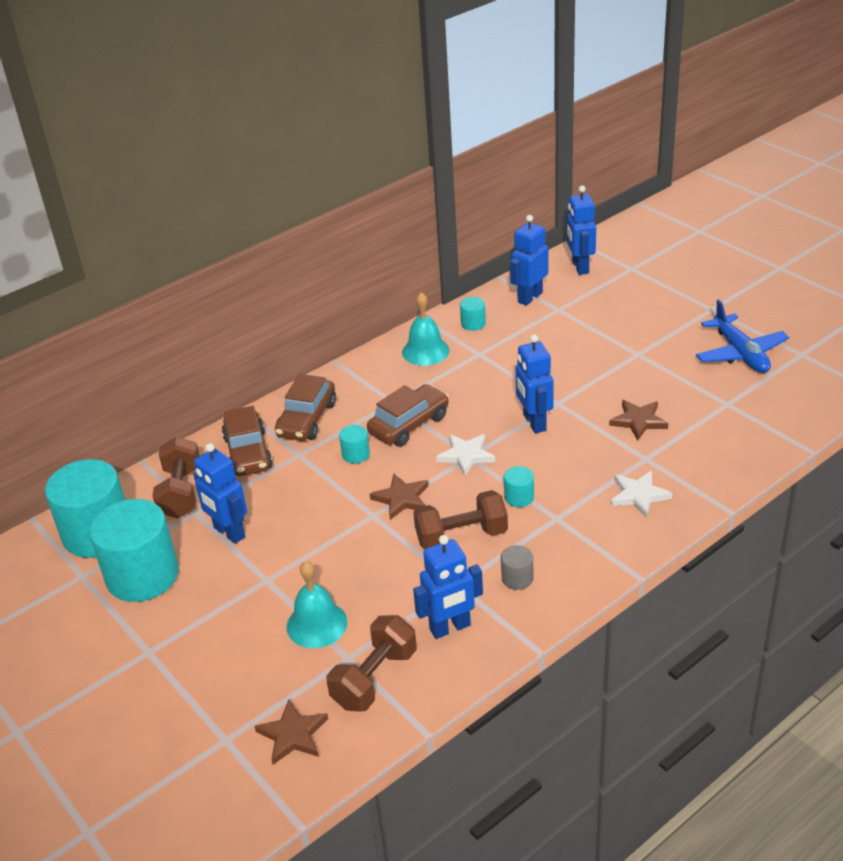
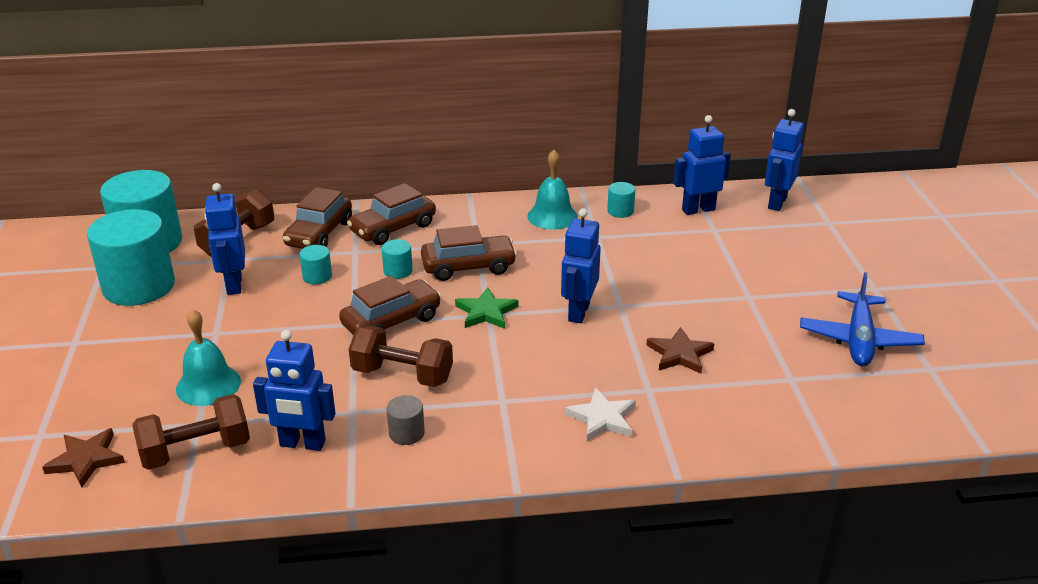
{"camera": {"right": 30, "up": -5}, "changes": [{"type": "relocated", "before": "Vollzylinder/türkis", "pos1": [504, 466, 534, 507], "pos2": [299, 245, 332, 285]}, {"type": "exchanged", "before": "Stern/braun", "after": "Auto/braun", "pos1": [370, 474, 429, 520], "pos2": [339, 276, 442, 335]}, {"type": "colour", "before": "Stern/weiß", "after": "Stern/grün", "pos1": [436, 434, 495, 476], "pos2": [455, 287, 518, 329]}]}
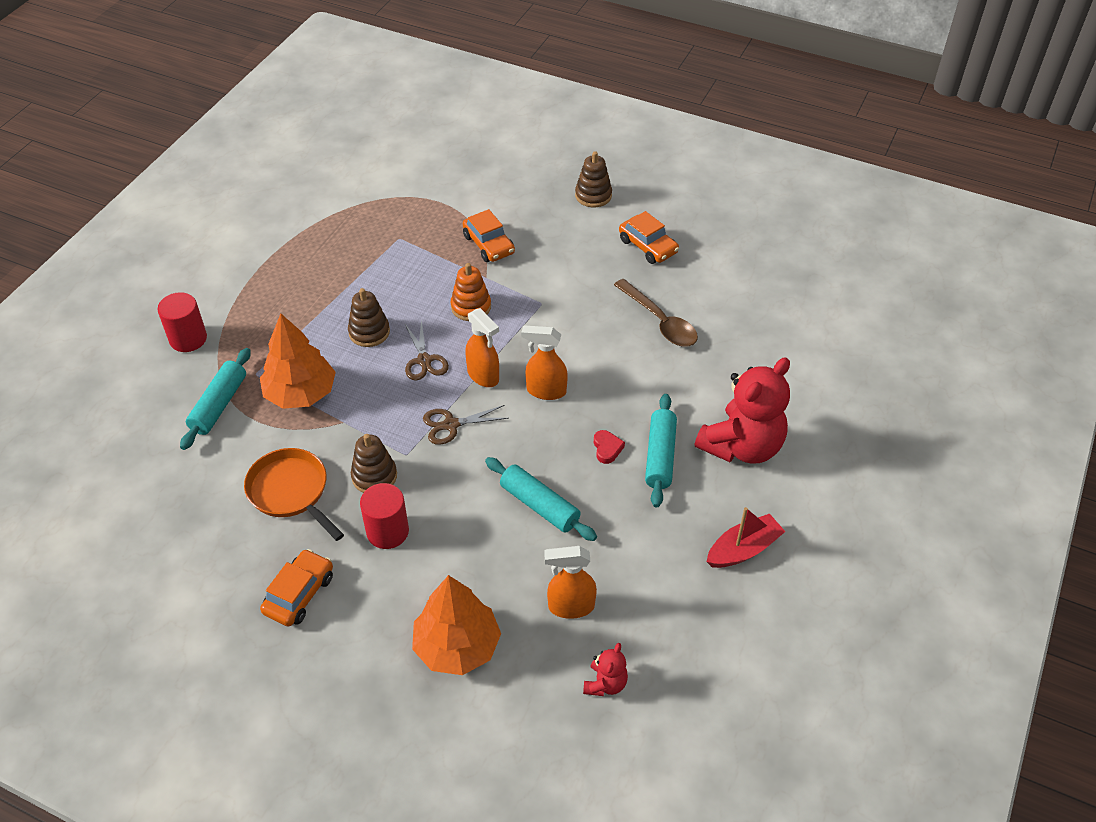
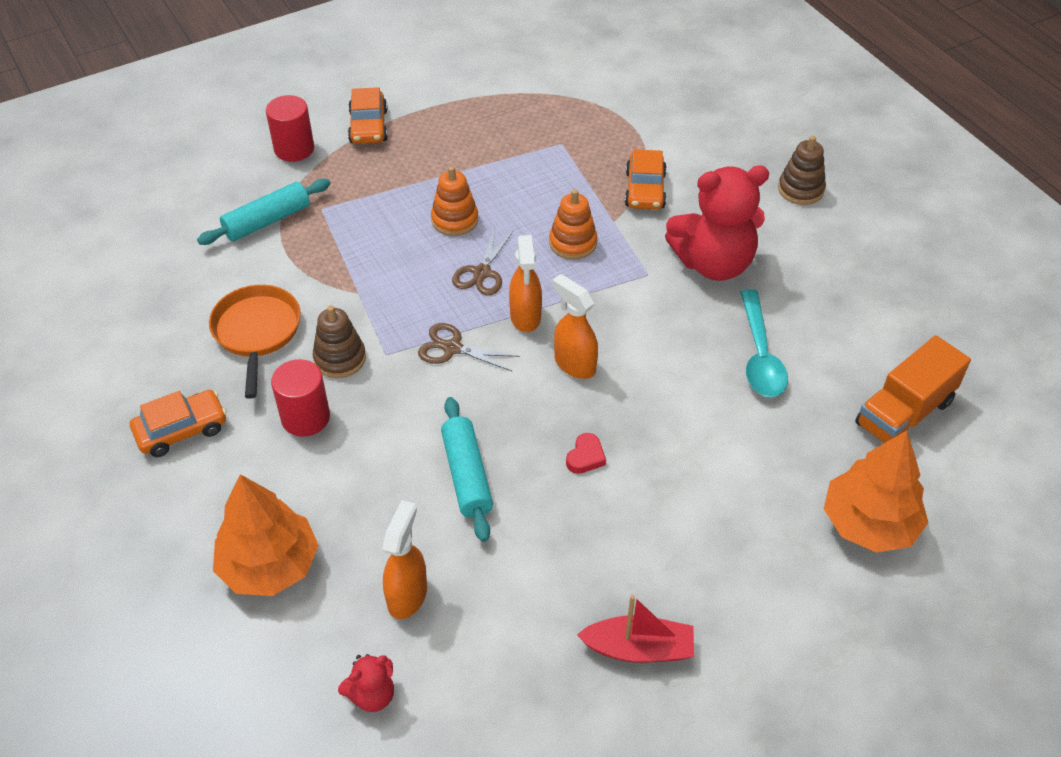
{"camera": {"right": 35, "up": 0}, "changes": [{"type": "relocated", "before": "Auto/orange", "pos1": [619, 211, 679, 264], "pos2": [348, 87, 388, 144]}, {"type": "spun", "before": "Sprühflasche/orange", "pos1": [544, 546, 597, 619], "pos2": [382, 500, 427, 619], "turn": 75}, {"type": "colour", "before": "Stapelspielzeug/braun", "after": "Stapelspielzeug/orange", "pos1": [348, 288, 390, 347], "pos2": [431, 166, 478, 236]}, {"type": "relocated", "before": "Teddybär/rot", "pos1": [695, 357, 790, 464], "pos2": [665, 166, 769, 281]}, {"type": "colour", "before": "Löffel/braun", "after": "Löffel/türkis", "pos1": [614, 279, 698, 346], "pos2": [740, 289, 788, 397]}, {"type": "relocated", "before": "Baum/orange", "pos1": [260, 314, 336, 409], "pos2": [824, 430, 928, 553]}, {"type": "appeared", "after": "Lastwagen/orange", "pos2": [855, 335, 971, 443]}, {"type": "missing", "before": "Nudelholz/türkis", "pos1": [645, 394, 677, 508]}]}
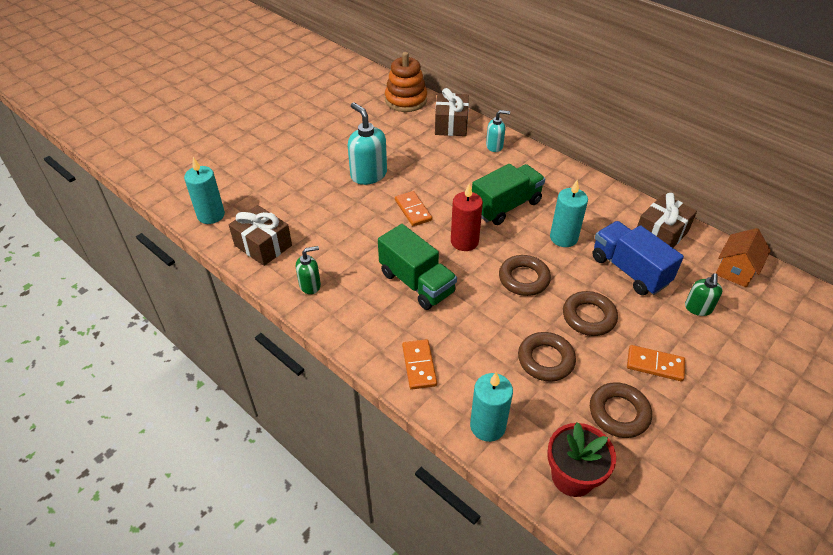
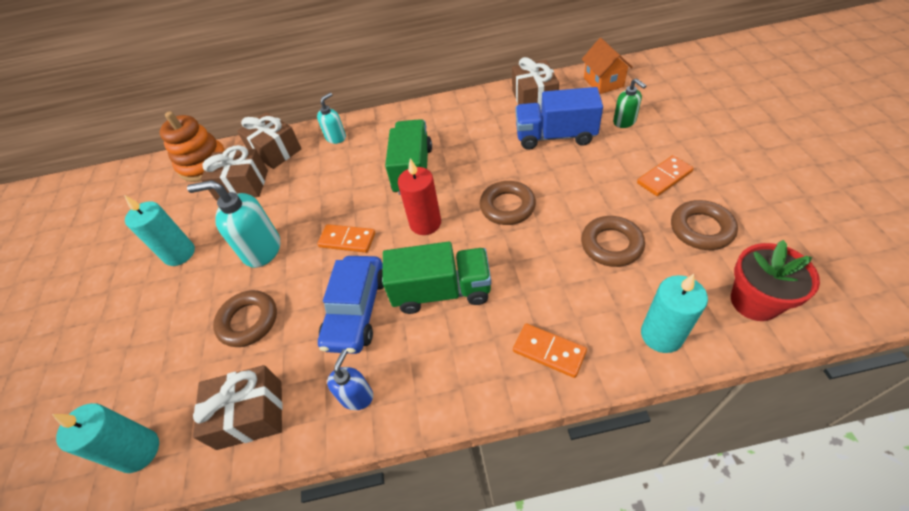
{"camera": {"right": -45, "up": 5}, "changes": [{"type": "relocated", "before": "Kerze/türkis", "pos1": [550, 180, 588, 247], "pos2": [124, 195, 195, 266]}, {"type": "appeared", "after": "Geschenk/braun", "pos2": [201, 145, 268, 201]}, {"type": "relocated", "before": "Ring/braun", "pos1": [563, 291, 618, 336], "pos2": [213, 290, 277, 347]}, {"type": "appeared", "after": "Auto/blau", "pos2": [318, 256, 384, 354]}, {"type": "colour", "before": "Seifenspender/grün", "after": "Seifenspender/blau", "pos1": [296, 246, 321, 294], "pos2": [327, 349, 373, 410]}]}
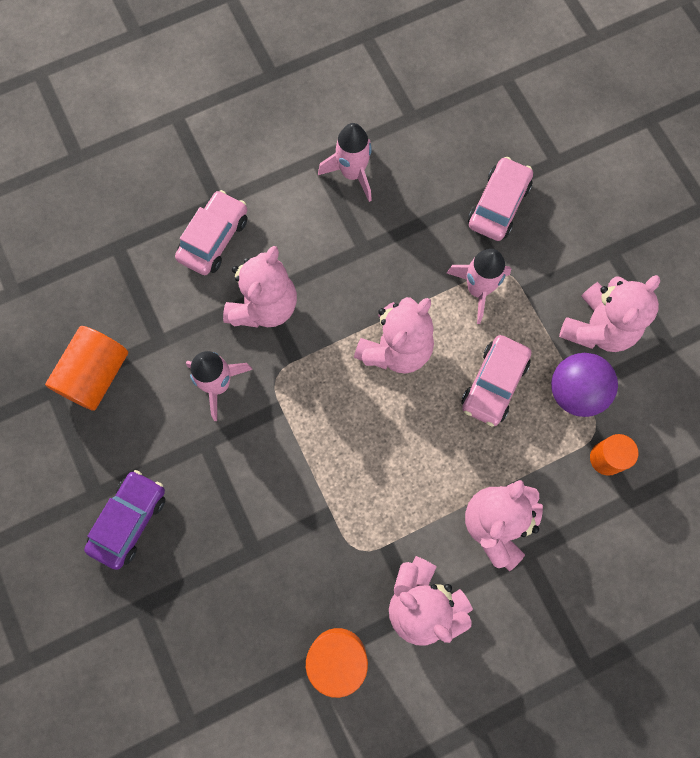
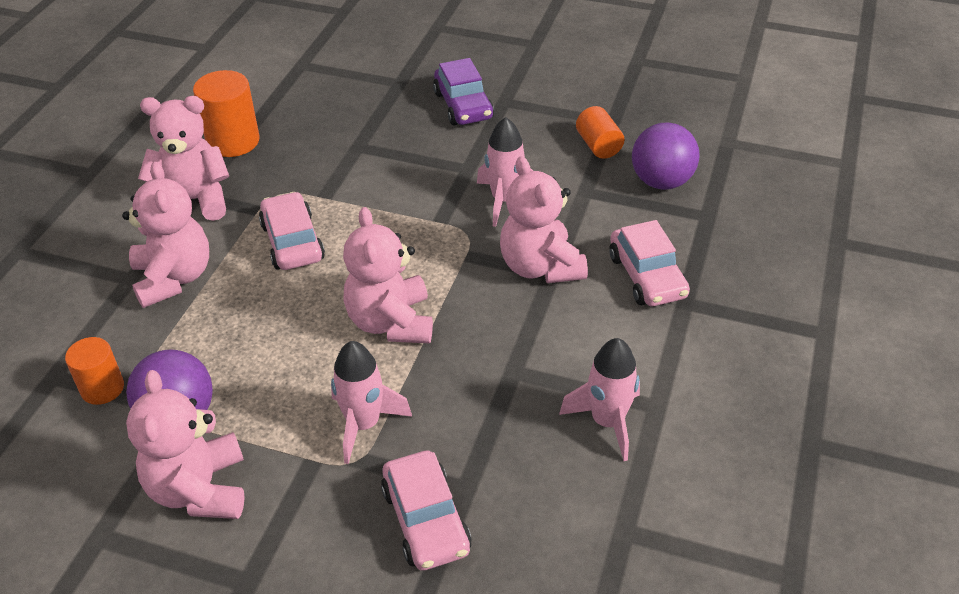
{"camera": {"right": 135, "up": -30}, "changes": [{"type": "relocated", "before": "Auto/rosa", "pos1": [461, 335, 531, 427], "pos2": [259, 192, 325, 270]}, {"type": "size", "before": "Vollzylinder/orange", "pos1": [45, 326, 128, 411], "pos2": [576, 106, 625, 159], "scale": 0.64}, {"type": "appeared", "after": "Ball/lila", "pos2": [632, 122, 699, 190]}]}
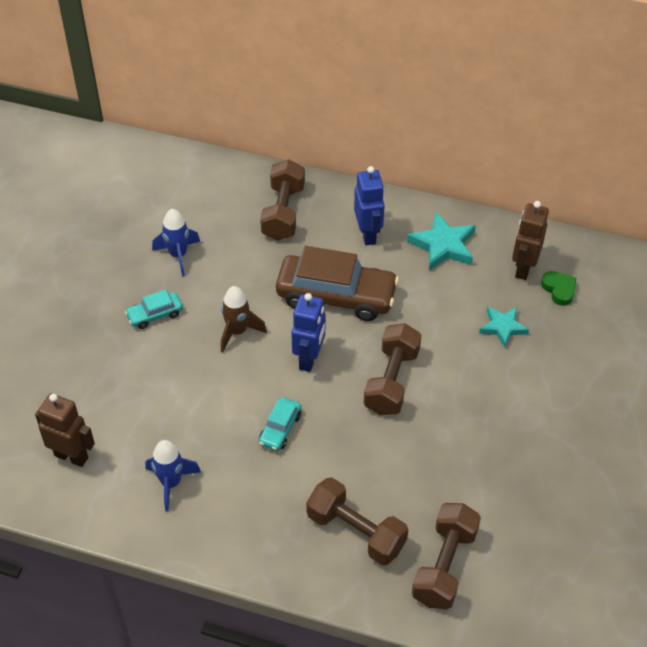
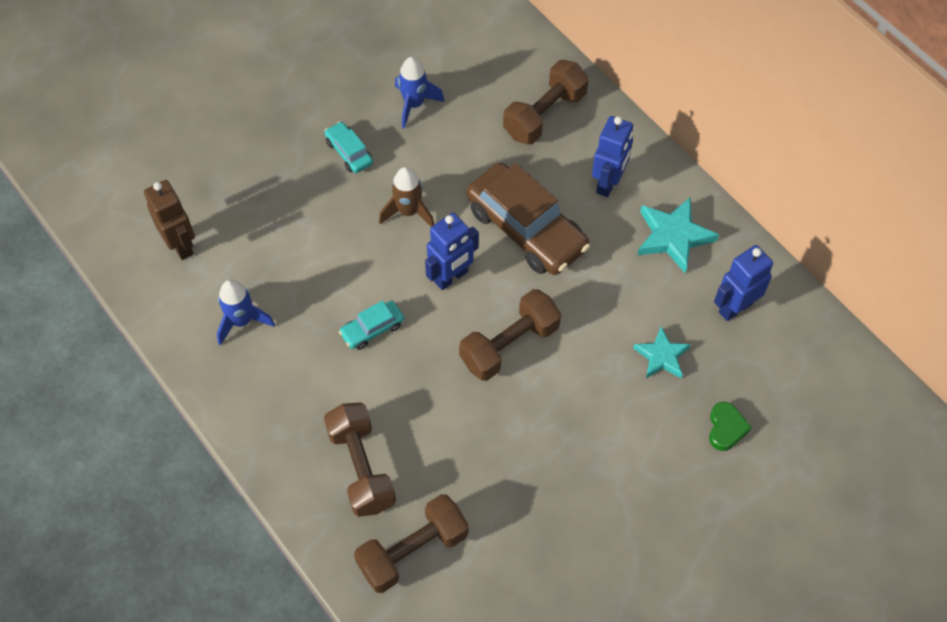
{"camera": {"right": 35, "up": 10}, "changes": [{"type": "spun", "before": "Auto/türkis", "pos1": [125, 290, 183, 329], "pos2": [325, 121, 373, 173], "turn": 45}, {"type": "relocated", "before": "Herz/grün", "pos1": [541, 271, 576, 306], "pos2": [709, 402, 752, 451]}, {"type": "colour", "before": "Roboter/braun", "after": "Roboter/blau", "pos1": [512, 201, 549, 280], "pos2": [714, 245, 773, 321]}]}
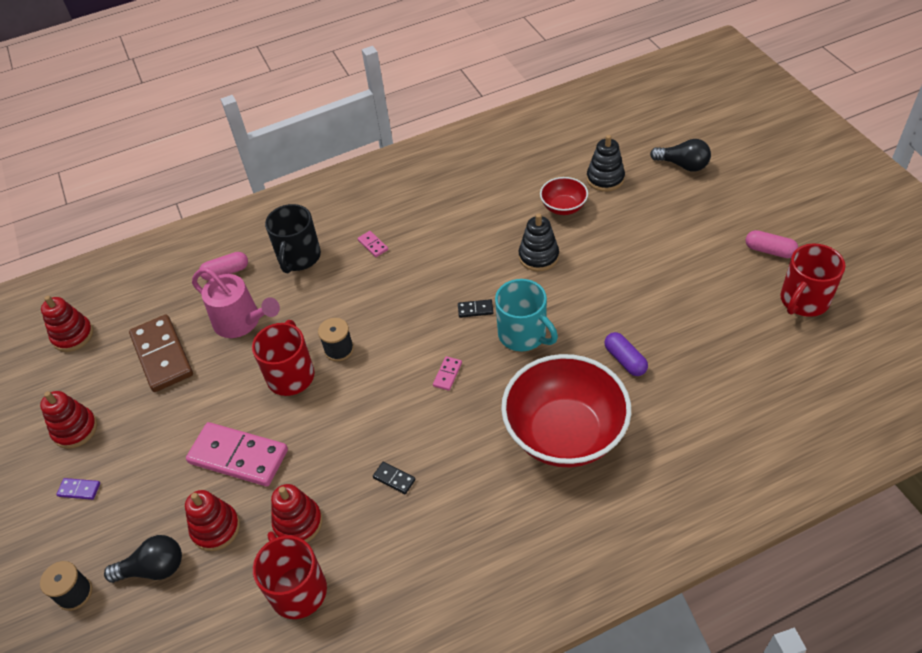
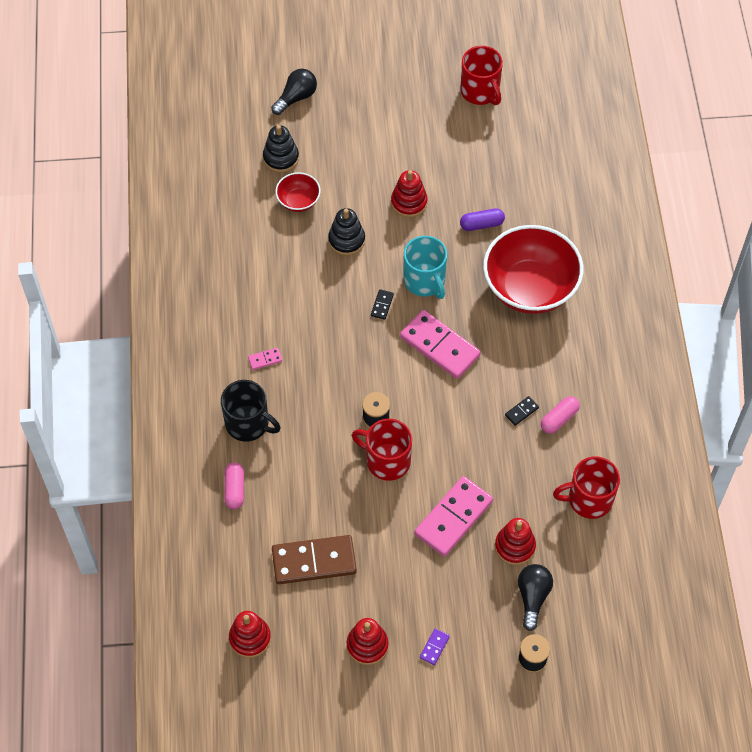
{"camera": {"right": -75, "up": 10}, "changes": [{"type": "relocated", "before": "Stapelspielzeug/rot", "pos1": [271, 484, 322, 542], "pos2": [391, 170, 428, 217]}, {"type": "size", "before": "Dominostein/rosa", "pos1": [433, 356, 462, 391], "pos2": [400, 310, 481, 379], "scale": 2.4}, {"type": "spun", "before": "Tasse/türkis", "pos1": [495, 279, 558, 352], "pos2": [404, 236, 447, 299], "turn": 90}, {"type": "relocated", "before": "Kapsel/rosa", "pos1": [746, 230, 798, 258], "pos2": [541, 396, 580, 434]}, {"type": "missing", "before": "Gießkanne/rosa", "pos1": [192, 267, 280, 338]}]}
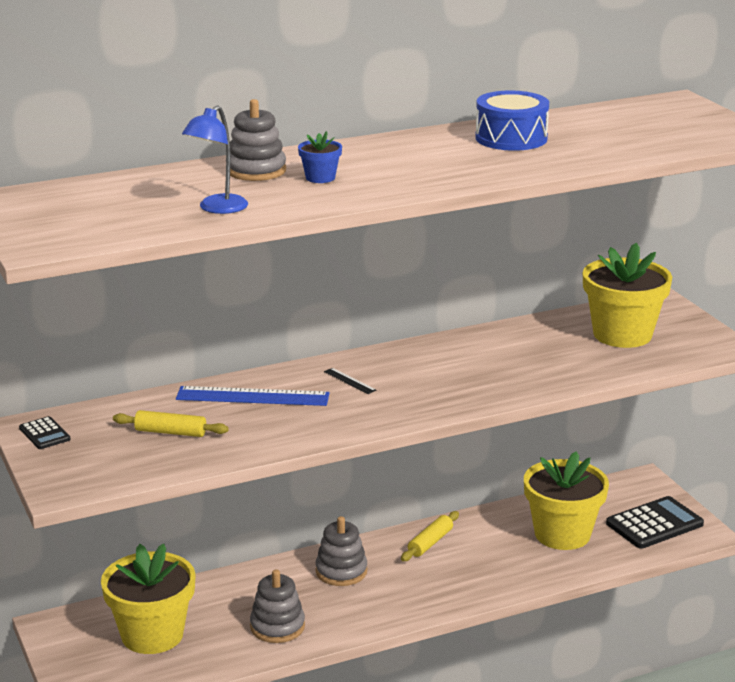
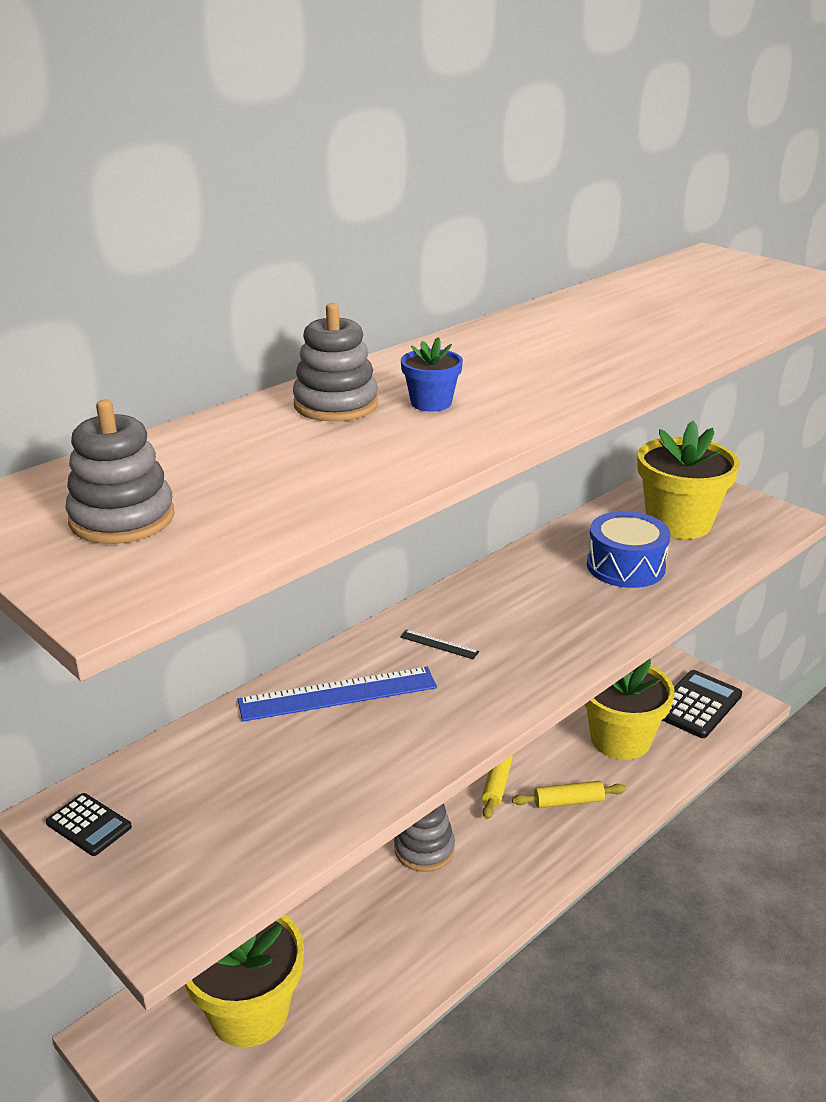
{"camera": {"right": -20, "up": 5}, "changes": [{"type": "relocated", "before": "Stapelspielzeug/grau", "pos1": [250, 570, 305, 643], "pos2": [65, 400, 175, 544]}, {"type": "relocated", "before": "Nudelholz/gelb", "pos1": [113, 410, 229, 437], "pos2": [512, 781, 626, 808]}, {"type": "relocated", "before": "Trommel/blau", "pos1": [475, 91, 549, 151], "pos2": [587, 511, 670, 588]}, {"type": "missing", "before": "Lampe/blau", "pos1": [182, 105, 248, 214]}]}
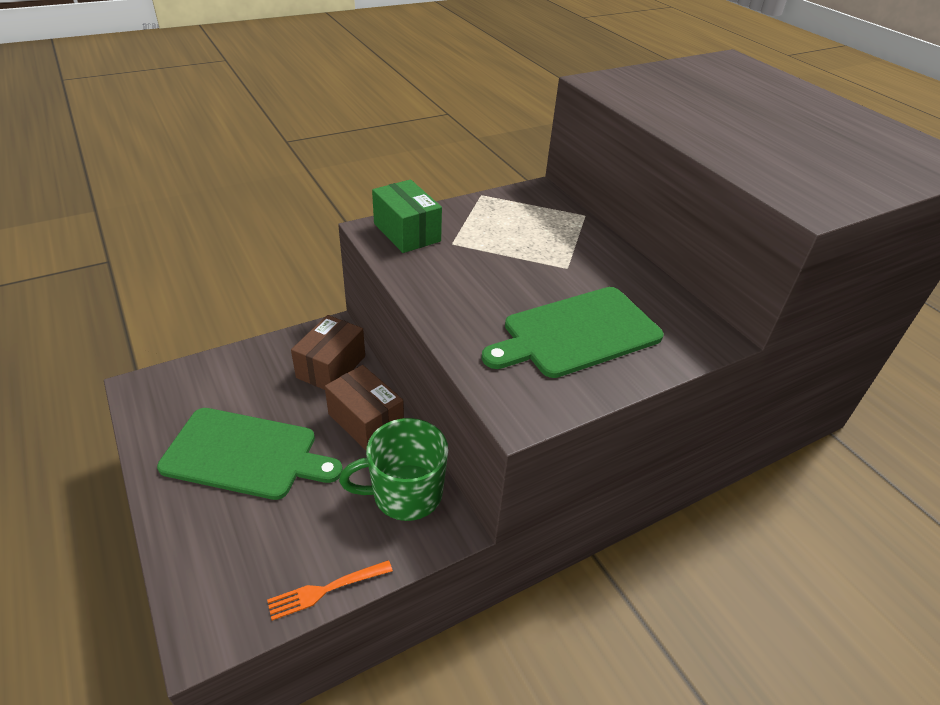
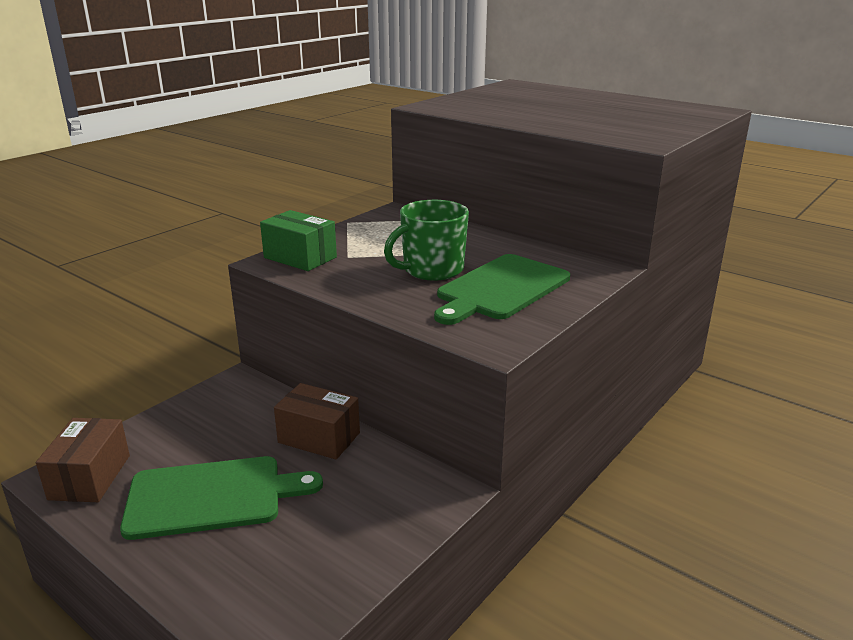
{"camera": {"right": -20, "up": -15}, "changes": [{"type": "relocated", "before": "Schachtel/braun", "pos1": [291, 315, 365, 390], "pos2": [36, 418, 130, 502]}, {"type": "relocated", "before": "Tasse/grün", "pos1": [339, 418, 448, 521], "pos2": [384, 200, 469, 281]}, {"type": "missing", "before": "Gabel/orange", "pos1": [267, 560, 393, 621]}]}
